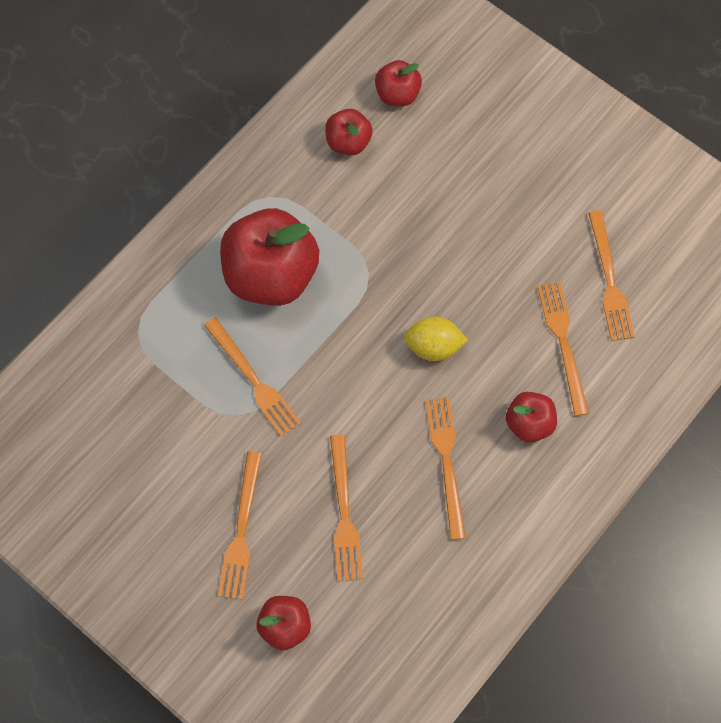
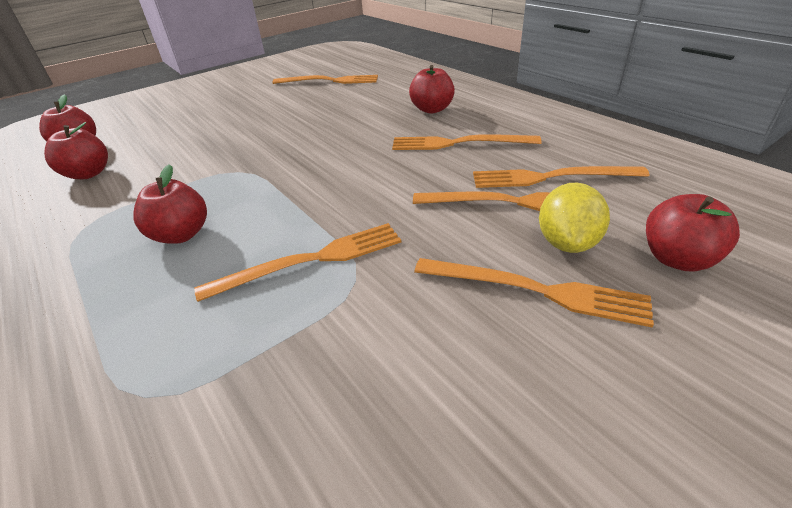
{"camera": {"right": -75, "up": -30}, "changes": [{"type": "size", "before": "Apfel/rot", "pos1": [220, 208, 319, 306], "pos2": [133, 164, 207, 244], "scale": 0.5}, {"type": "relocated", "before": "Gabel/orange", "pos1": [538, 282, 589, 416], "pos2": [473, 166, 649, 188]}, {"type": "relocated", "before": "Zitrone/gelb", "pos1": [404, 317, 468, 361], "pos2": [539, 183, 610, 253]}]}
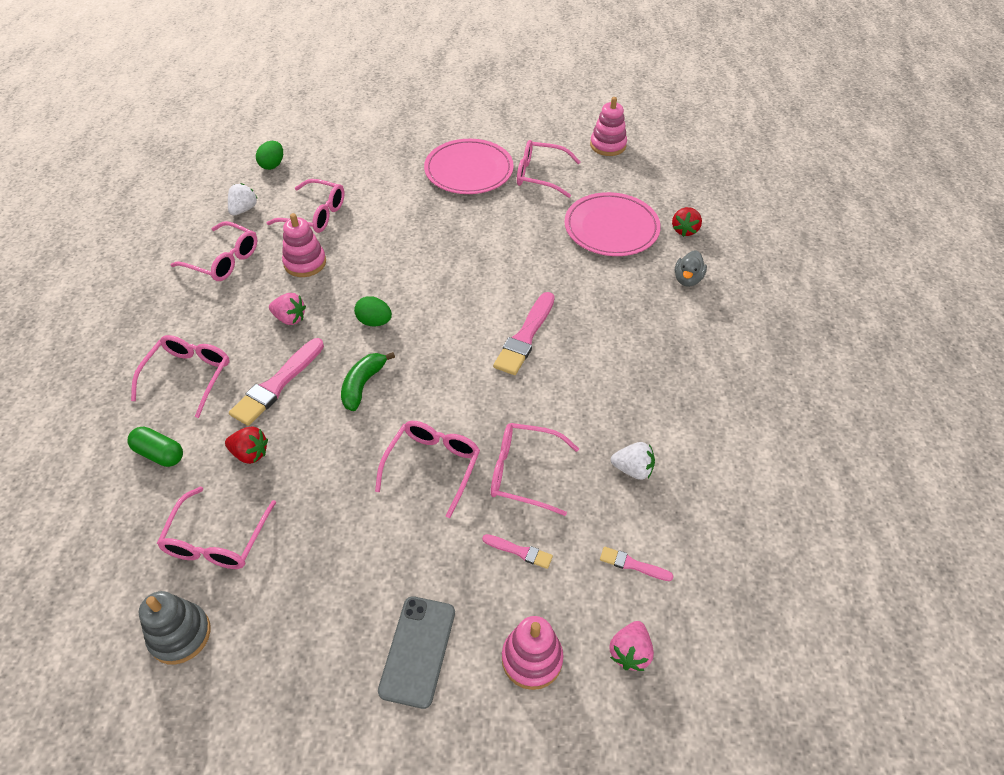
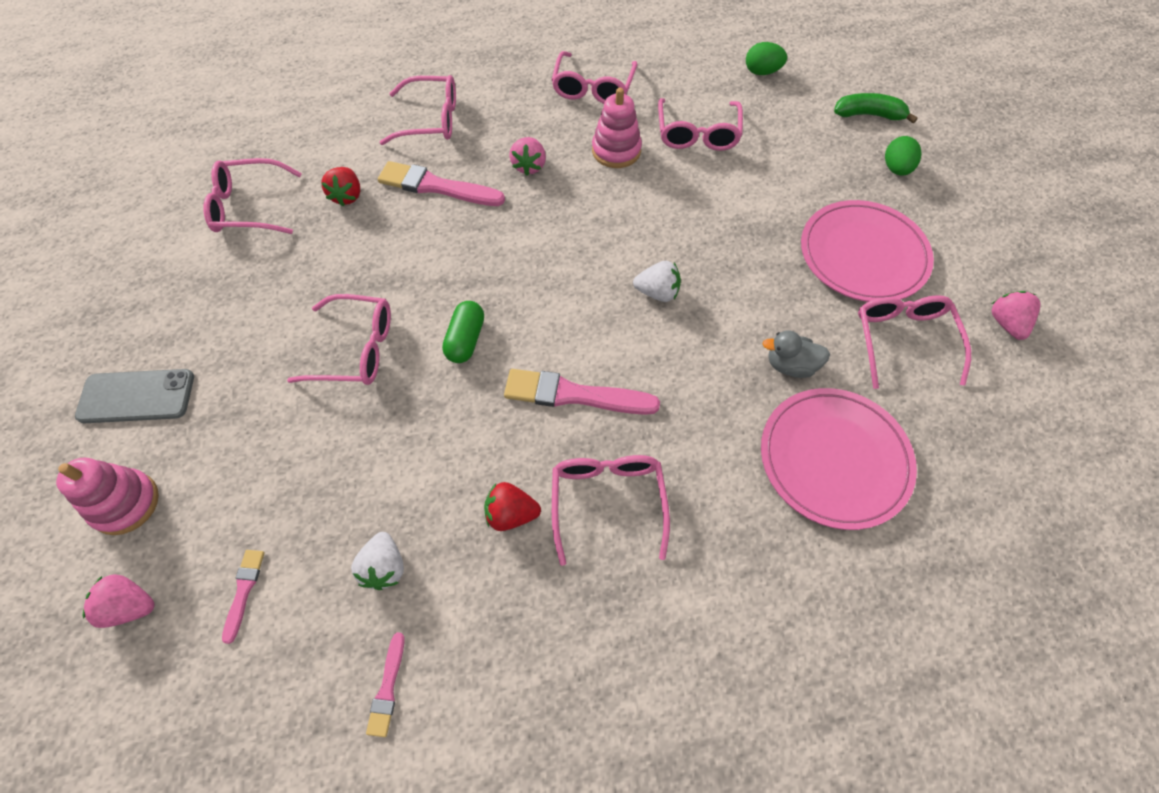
{"camera": {"right": 75, "up": 10}, "changes": [{"type": "relocated", "before": "Pinsel/rosa", "pos1": [482, 534, 553, 569], "pos2": [366, 632, 405, 737]}, {"type": "relocated", "before": "Kapsel/grün", "pos1": [128, 427, 183, 467], "pos2": [442, 301, 484, 363]}, {"type": "relocated", "before": "Erdbeere/rot", "pos1": [672, 207, 702, 237], "pos2": [484, 482, 541, 531]}, {"type": "relocated", "before": "Brille/rosa", "pos1": [491, 423, 579, 516], "pos2": [552, 455, 670, 566]}, {"type": "relocated", "before": "Erdbeere/weiß", "pos1": [228, 183, 258, 216], "pos2": [633, 261, 681, 302]}, {"type": "relocated", "before": "Ente/grau", "pos1": [675, 250, 707, 287], "pos2": [762, 330, 830, 378]}, {"type": "relocated", "before": "Banane/grün", "pos1": [341, 352, 395, 411], "pos2": [834, 93, 918, 124]}, {"type": "relocated", "before": "Ei/grün", "pos1": [354, 296, 392, 326], "pos2": [885, 136, 922, 176]}, {"type": "appeared", "after": "Erdbeere/rosa", "pos2": [992, 291, 1041, 340]}, {"type": "missing", "before": "Stapelspielzeug/grau", "pos1": [139, 591, 211, 664]}, {"type": "missing", "before": "Stapelspielzeug/rosa", "pos1": [590, 97, 627, 156]}]}
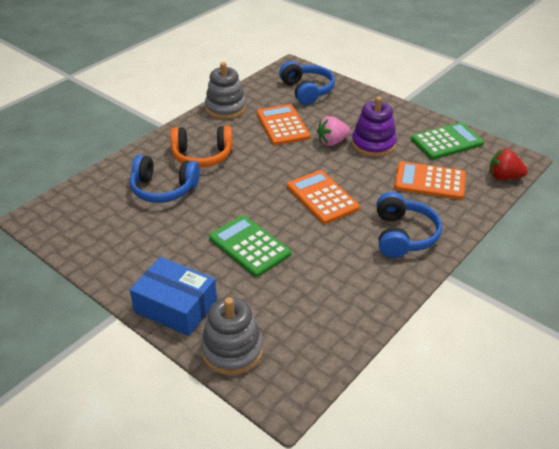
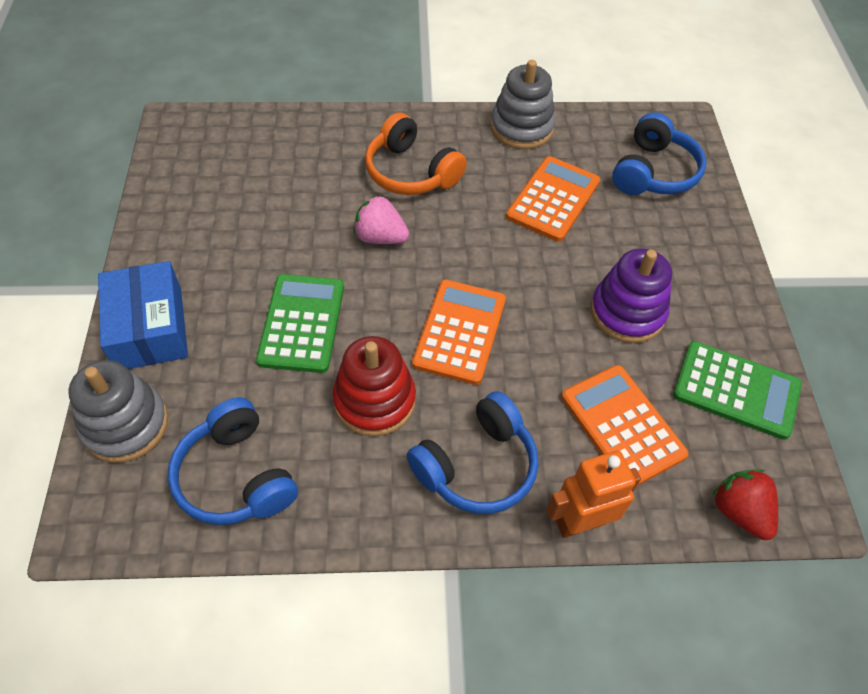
{"camera": {"right": 45, "up": 15}, "changes": [{"type": "relocated", "before": "Kopfhörer/blau", "pos1": [130, 155, 200, 203], "pos2": [168, 397, 298, 525]}, {"type": "appeared", "after": "Stapelspielzeug/rot", "pos2": [332, 336, 416, 436]}, {"type": "relocated", "before": "Erdbeere/rosa", "pos1": [317, 116, 350, 146], "pos2": [353, 195, 409, 244]}, {"type": "appeared", "after": "Roboter/orange", "pos2": [546, 451, 641, 538]}]}
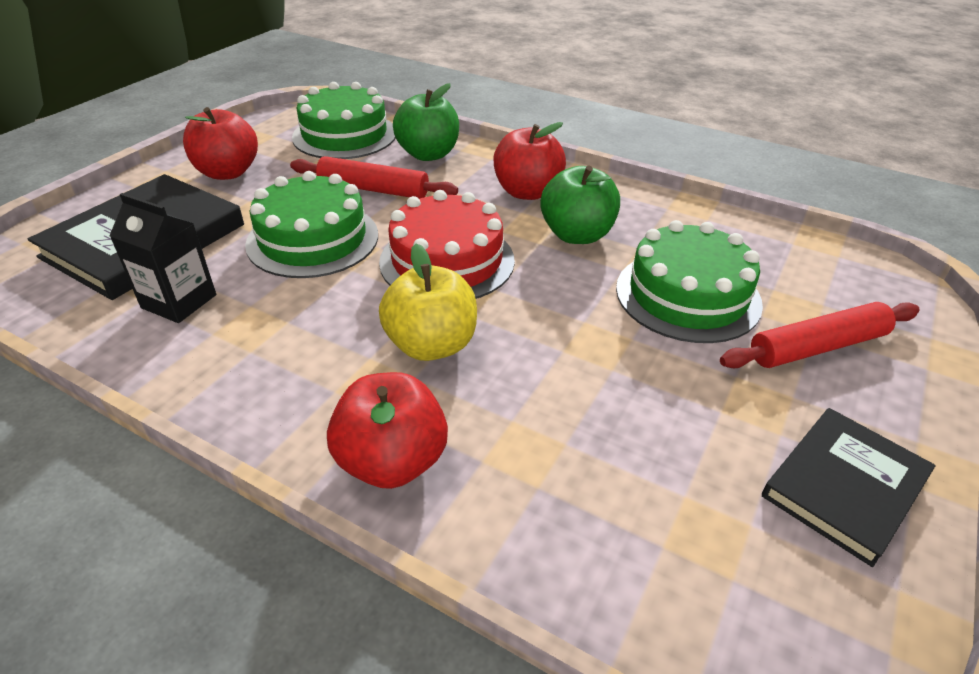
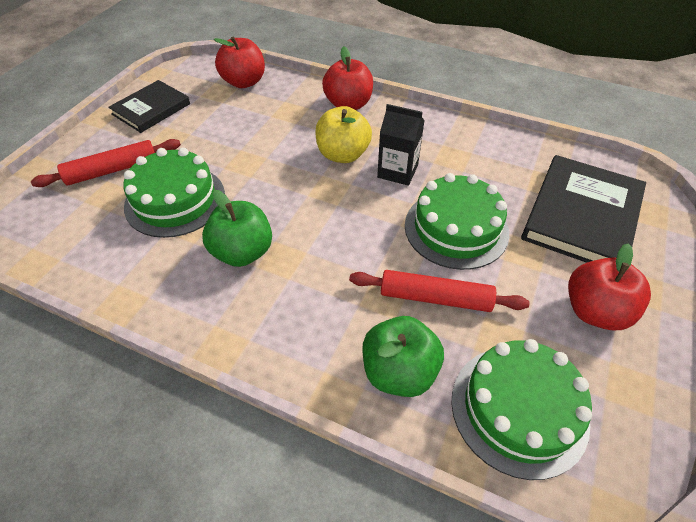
{"camera": {"right": 175, "up": 10}, "changes": [{"type": "relocated", "before": "Apfel/rot", "pos1": [493, 122, 566, 200], "pos2": [214, 36, 265, 88]}, {"type": "relocated", "before": "Getränkekarton/schwarz", "pos1": [110, 193, 216, 323], "pos2": [377, 104, 425, 186]}, {"type": "missing", "before": "Kuchen/rot", "pos1": [379, 190, 515, 299]}]}
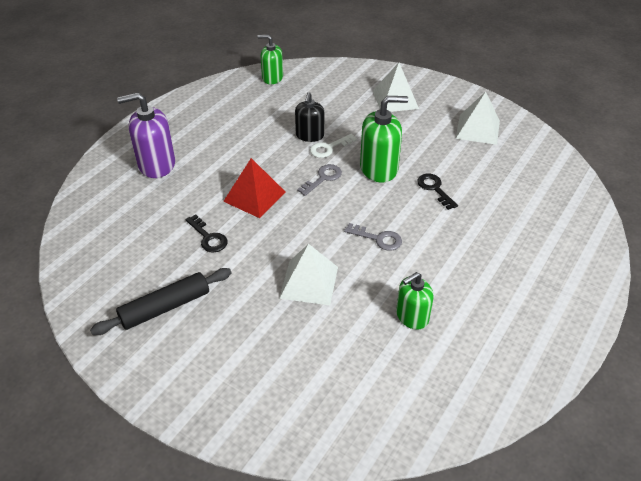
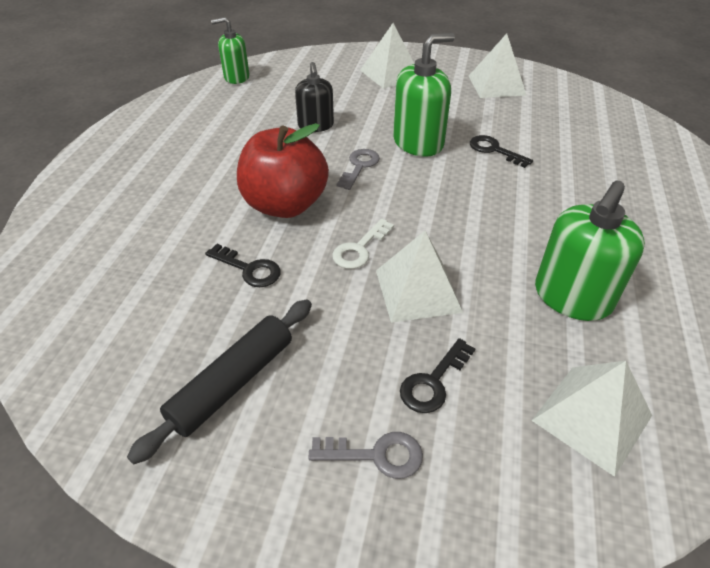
{"camera": {"right": -20, "up": 0}, "changes": [{"type": "exchanged", "before": "Pyramide/rot", "after": "Apfel/rot", "pos1": [223, 158, 286, 218], "pos2": [237, 123, 329, 218]}, {"type": "relocated", "before": "Schlüssel/grau", "pos1": [344, 223, 402, 251], "pos2": [309, 432, 423, 479]}, {"type": "relocated", "before": "Schlüssel/weiß", "pos1": [310, 134, 357, 158], "pos2": [332, 218, 394, 269]}, {"type": "appeared", "after": "Schlüssel/schwarz", "pos2": [400, 338, 475, 413]}, {"type": "appeared", "after": "Pyramide/weiß", "pos2": [531, 361, 652, 477]}, {"type": "size", "before": "Seifenspender/grün", "pos1": [396, 272, 433, 330], "pos2": [535, 181, 645, 321], "scale": 1.55}, {"type": "missing", "before": "Seifenspender/lila", "pos1": [117, 93, 175, 178]}]}
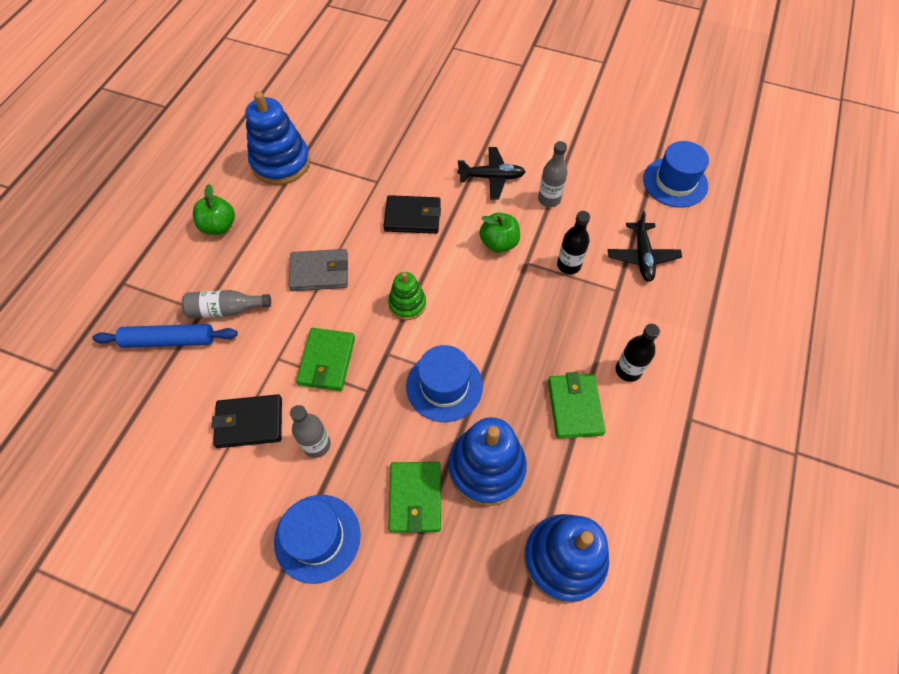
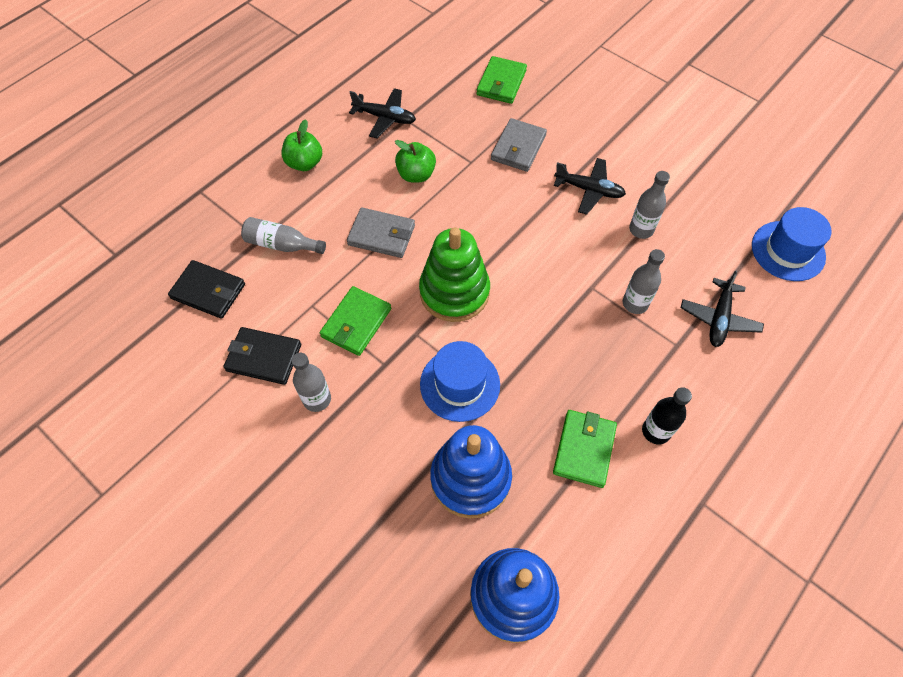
{"camera": {"right": 20, "up": 0}, "changes": [{"type": "relocated", "before": "Geldbörse/schwarz", "pos1": [383, 195, 441, 234], "pos2": [168, 260, 245, 319]}, {"type": "exchanged", "before": "Stapelspielzeug/blau", "after": "Flugzeug/schwarz", "pos1": [245, 91, 310, 185], "pos2": [349, 88, 416, 138]}, {"type": "relocated", "before": "Apfel/grün", "pos1": [480, 213, 520, 253], "pos2": [395, 140, 436, 183]}, {"type": "size", "before": "Stapelspielzeug/grün", "pos1": [388, 272, 426, 320], "pos2": [419, 227, 490, 322], "scale": 1.79}, {"type": "relocated", "before": "Geldbörse/grün", "pos1": [389, 462, 441, 533], "pos2": [476, 56, 527, 104]}, {"type": "appeared", "after": "Geldbörse/grau", "pos2": [491, 118, 547, 172]}, {"type": "colour", "before": "Flasche/schwarz", "after": "Flasche/grau", "pos1": [557, 211, 590, 274], "pos2": [623, 249, 665, 314]}, {"type": "missing", "before": "Nudelholz/blau", "pos1": [92, 324, 238, 348]}, {"type": "missing", "before": "Hut/blau", "pos1": [274, 495, 361, 584]}]}
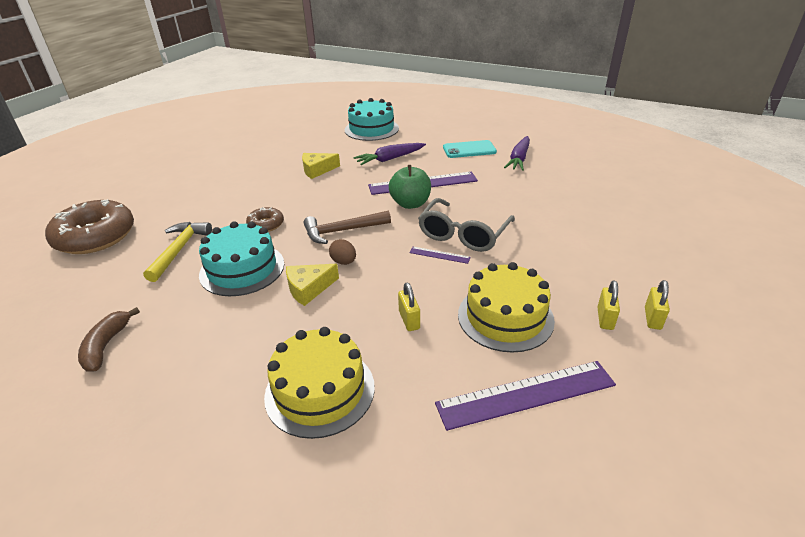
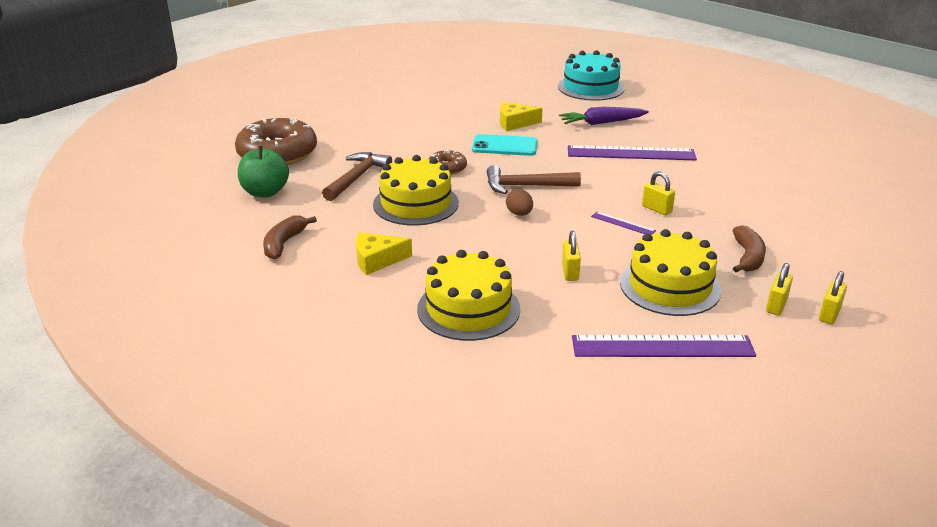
{"camera": {"right": 15, "up": -5}, "changes": [{"type": "relocated", "before": "Apfel/grün", "pos1": [389, 165, 431, 209], "pos2": [238, 146, 289, 197]}, {"type": "colour", "before": "Hammer/gelb", "after": "Hammer/braun", "pos1": [143, 222, 212, 282], "pos2": [322, 152, 392, 201]}, {"type": "relocated", "before": "Käse/gelb", "pos1": [286, 264, 339, 306], "pos2": [356, 232, 412, 275]}, {"type": "colour", "before": "Kuchen/türkis", "after": "Kuchen/gelb", "pos1": [199, 221, 284, 296], "pos2": [373, 155, 459, 226]}, {"type": "relocated", "before": "Handy/türkis", "pos1": [443, 140, 497, 158], "pos2": [472, 134, 538, 156]}, {"type": "exchanged", "before": "Brille/grau", "after": "Vorhängeschloss/gelb", "pos1": [418, 198, 515, 252], "pos2": [642, 171, 675, 215]}, {"type": "appeared", "after": "Banane/braun", "pos2": [733, 225, 766, 273]}, {"type": "missing", "before": "Karotte/lila", "pos1": [504, 136, 530, 171]}]}
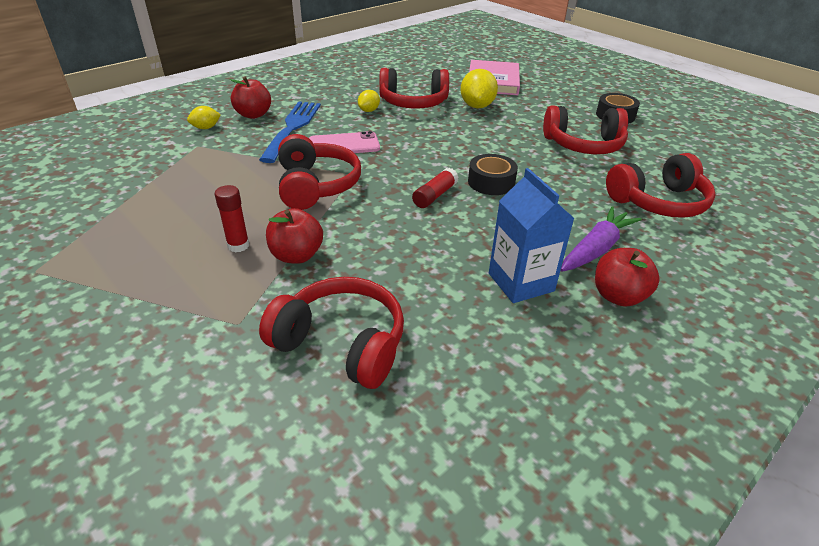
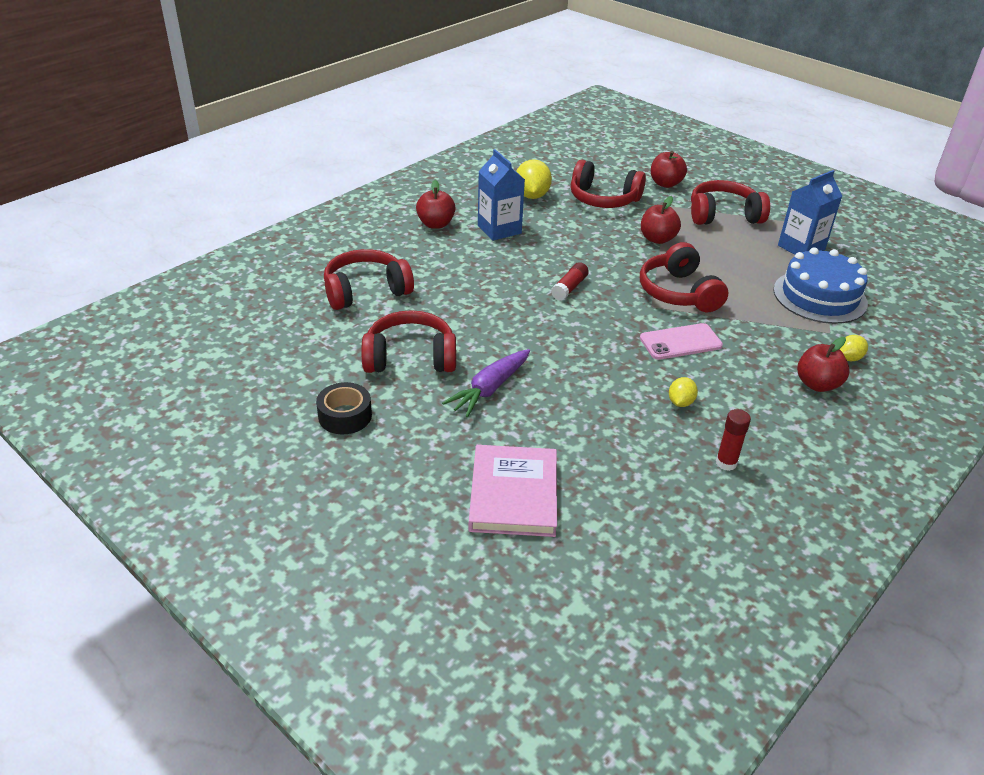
{"camera": {"right": 175, "up": 0}, "changes": [{"type": "relocated", "before": "Karotte/lila", "pos1": [561, 206, 642, 272], "pos2": [442, 349, 530, 417]}, {"type": "relocated", "before": "Zitrone/gelb", "pos1": [460, 69, 498, 109], "pos2": [516, 159, 552, 199]}, {"type": "appeared", "after": "Apfel/rot", "pos2": [651, 151, 687, 188]}, {"type": "relocated", "before": "Kopfhörer/rot", "pos1": [379, 68, 449, 109], "pos2": [691, 180, 770, 225]}, {"type": "relocated", "before": "Klebestift/rot", "pos1": [215, 185, 249, 252], "pos2": [716, 409, 751, 471]}, {"type": "appeared", "after": "Kuchen/blau", "pos2": [773, 247, 868, 324]}, {"type": "appeared", "after": "Getränkekarton/blau", "pos2": [778, 170, 842, 255]}, {"type": "missing", "before": "Gabel/blau", "pos1": [259, 102, 321, 163]}, {"type": "missing", "before": "Klebeband/schwarz", "pos1": [468, 154, 518, 195]}]}
